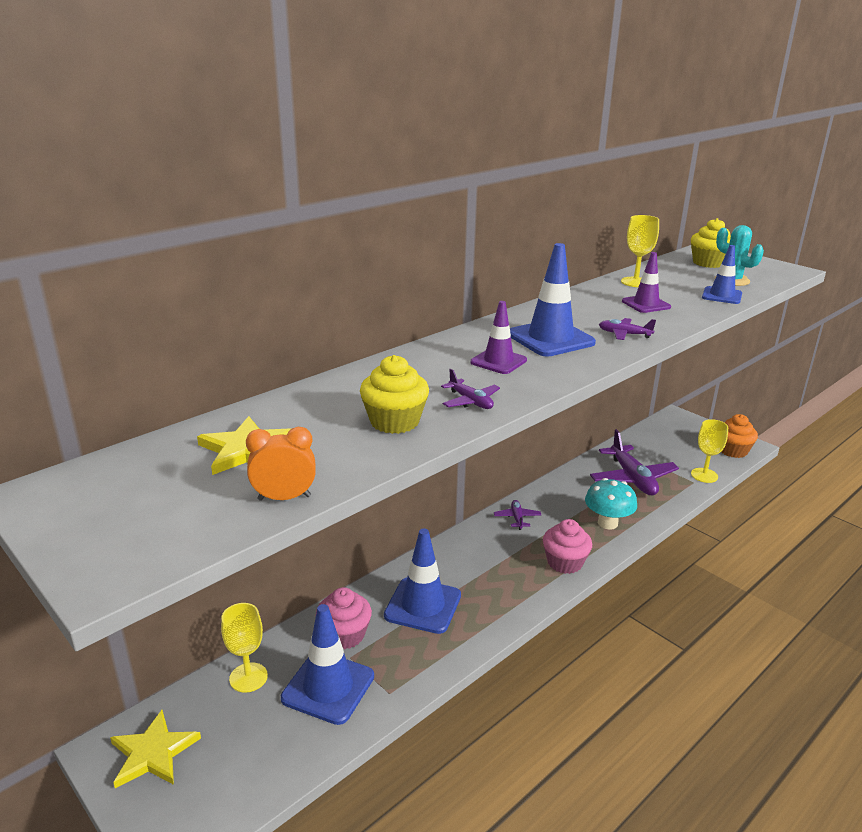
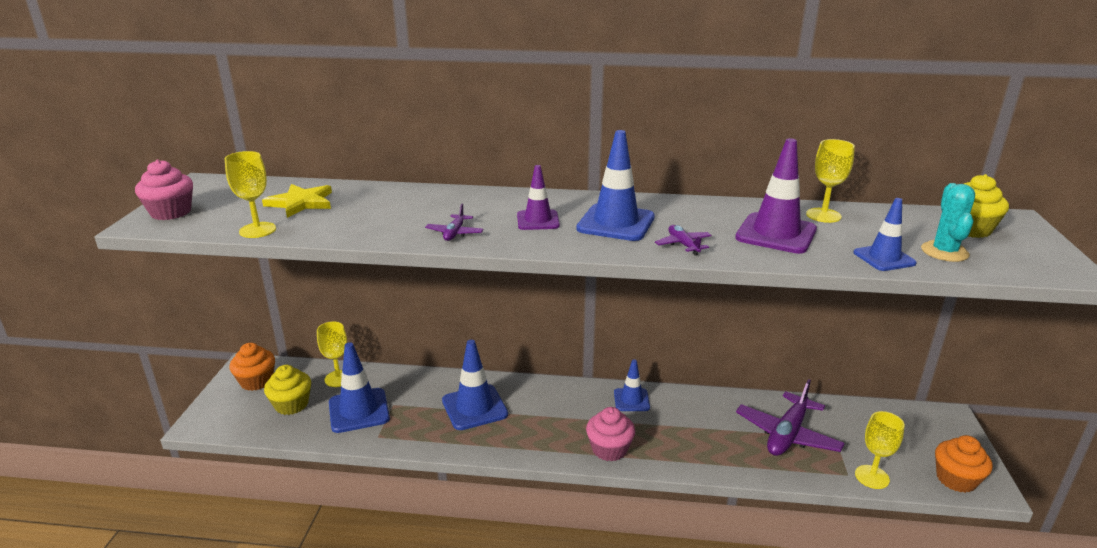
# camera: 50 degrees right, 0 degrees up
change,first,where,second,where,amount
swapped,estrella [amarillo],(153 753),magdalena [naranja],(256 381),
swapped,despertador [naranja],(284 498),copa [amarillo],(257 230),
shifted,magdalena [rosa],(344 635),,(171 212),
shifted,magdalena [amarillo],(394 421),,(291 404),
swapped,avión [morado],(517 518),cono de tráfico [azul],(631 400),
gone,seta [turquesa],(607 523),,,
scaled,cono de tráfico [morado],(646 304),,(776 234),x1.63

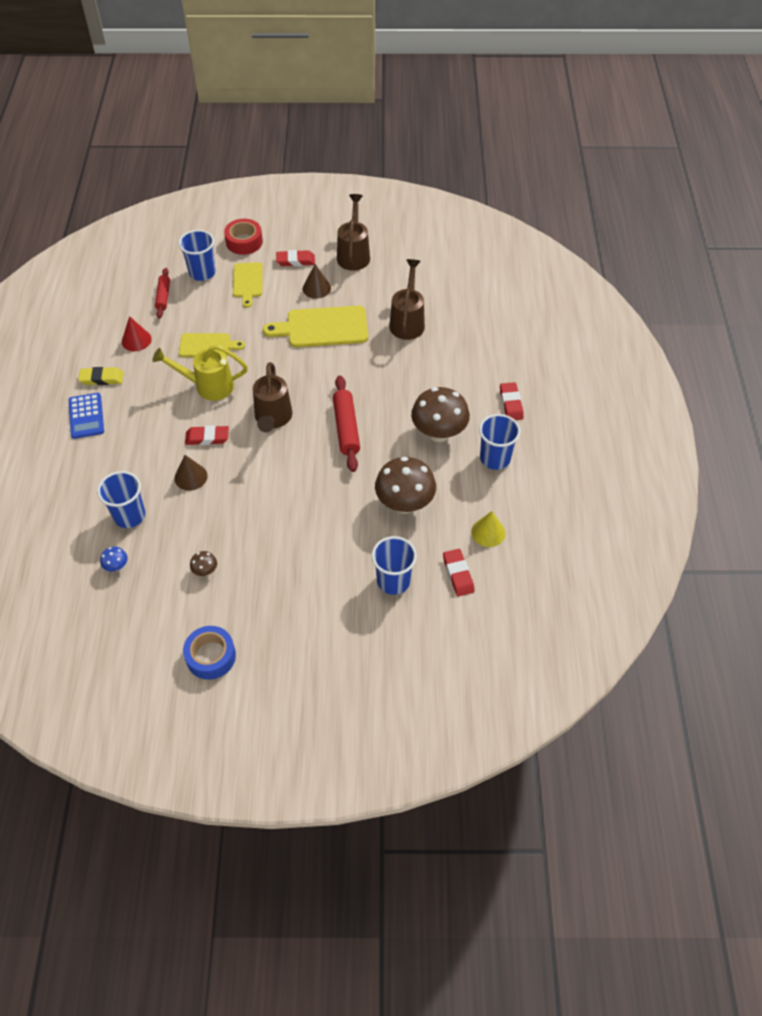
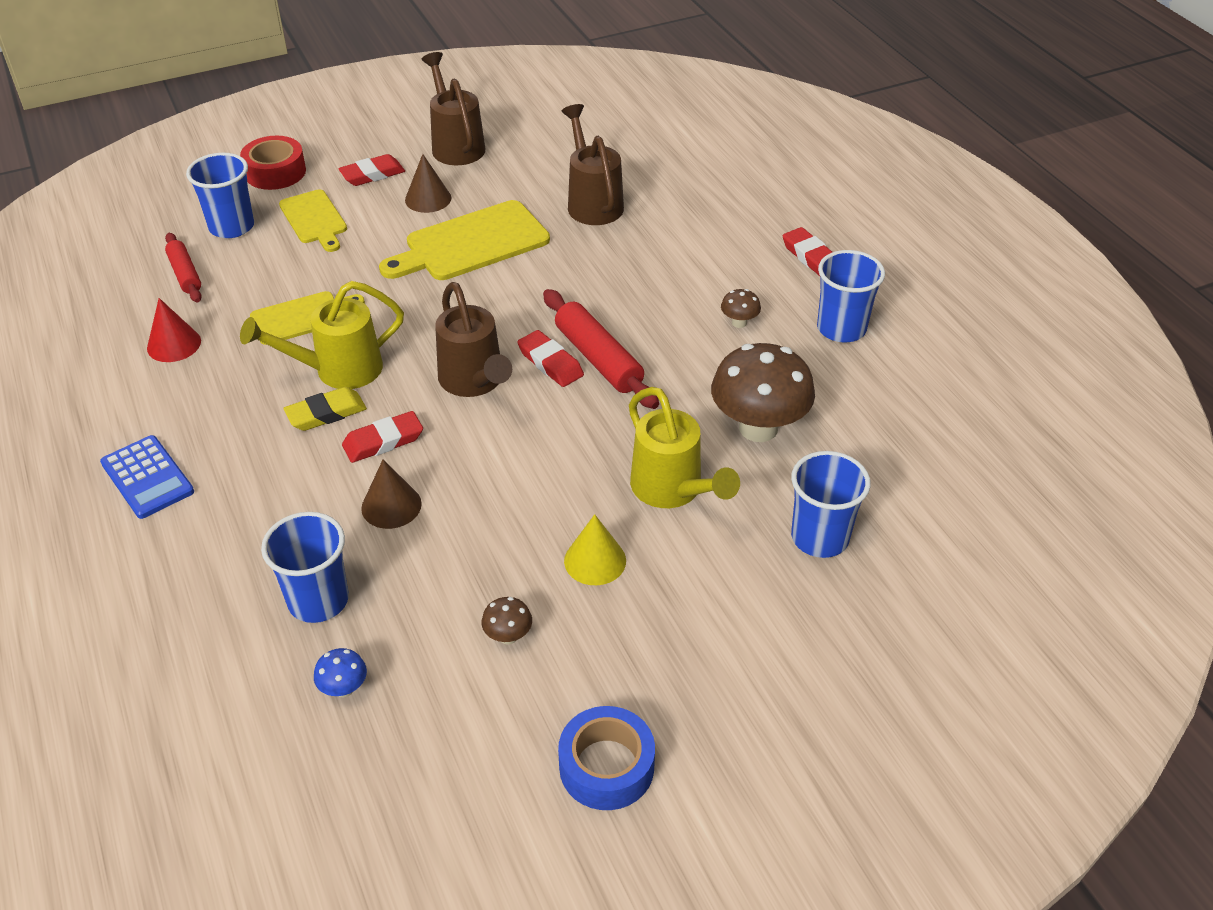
# camera: 25 degrees left, 10 degrees down
change,first,where,second,where,amount
shifted,goma de borrar [amarillo],(102 378),,(326 413),
scaled,seta [marrón],(439 433),,(739 323),x0.43
shifted,goma de borrar [rojo],(458 574),,(550 363),
shifted,cono [amarillo],(488 532),,(595 560),
new,,,regadera [amarillo],(672 490),

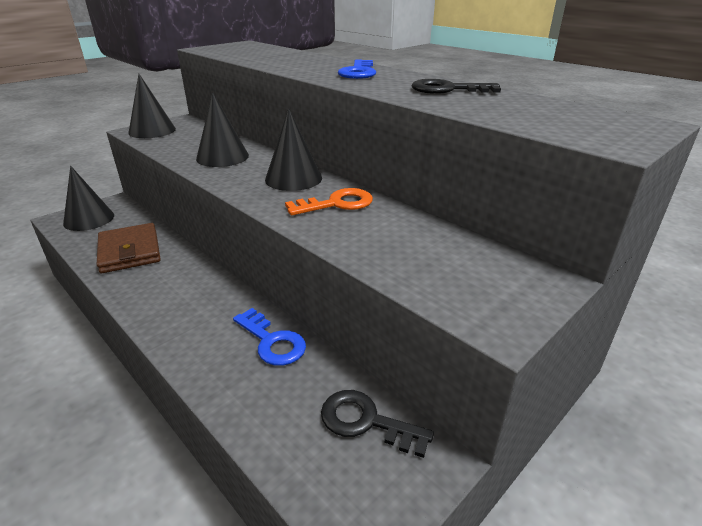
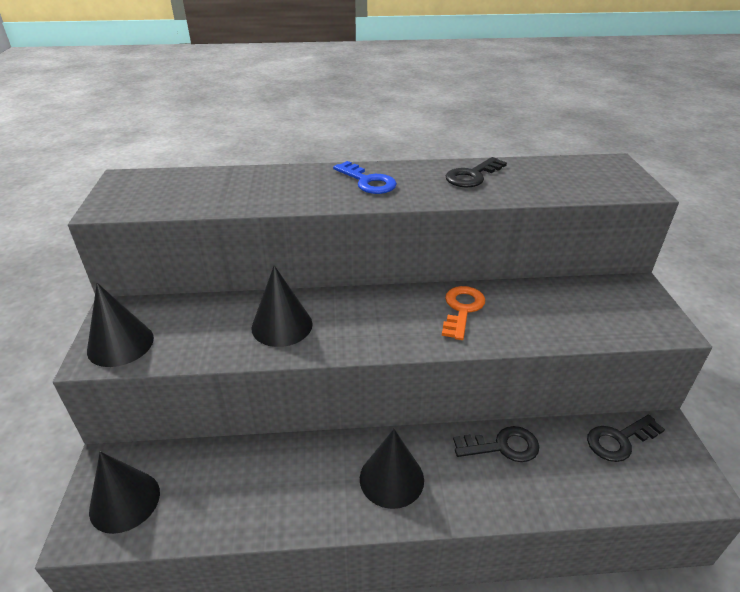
# camera: 50 degrees left, 5 degrees up
change,first,where,second,where,amount
gone,cartera [marrón],(130 251),,,
repainted,llave [azul],(272 342),llave [negro],(502 446),
shifted,cono [negro],(293 178),,(391 478),

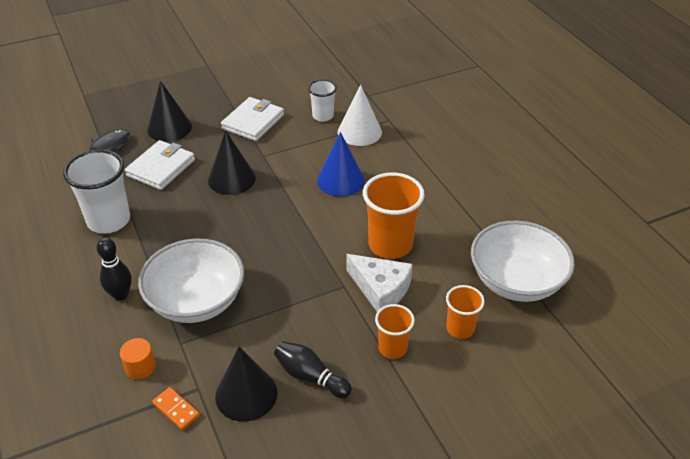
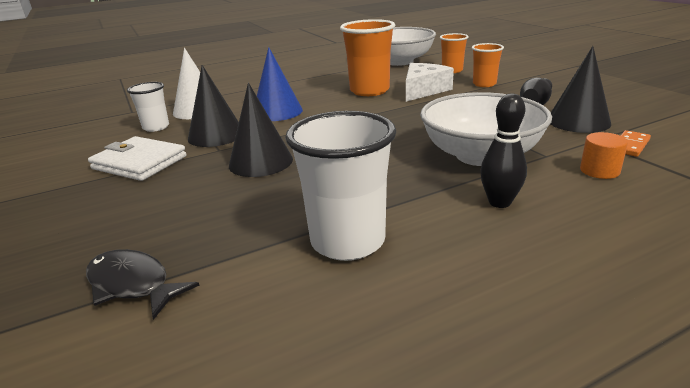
# camera: 90 degrees left, 15 degrees down
change,first,where,second,where,amount
gone,cartera [blanco],(161 168),,,
shifted,cono [negro],(169 128),,(216 135),

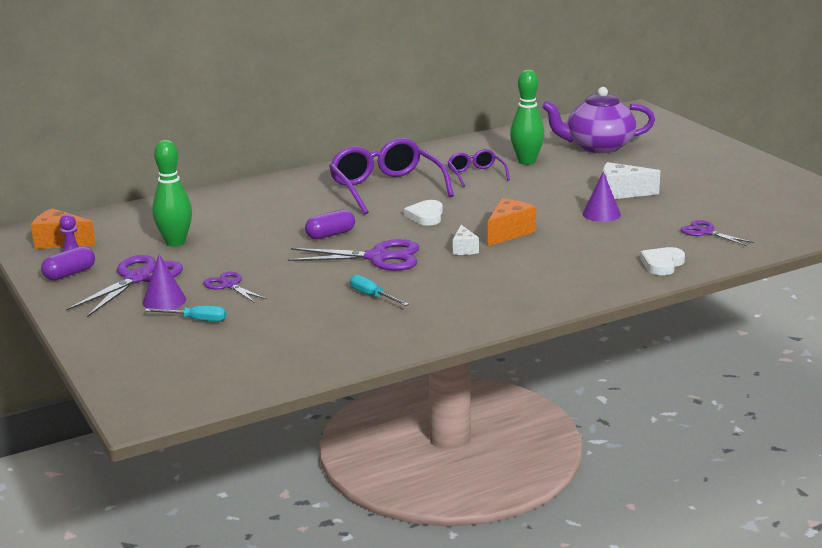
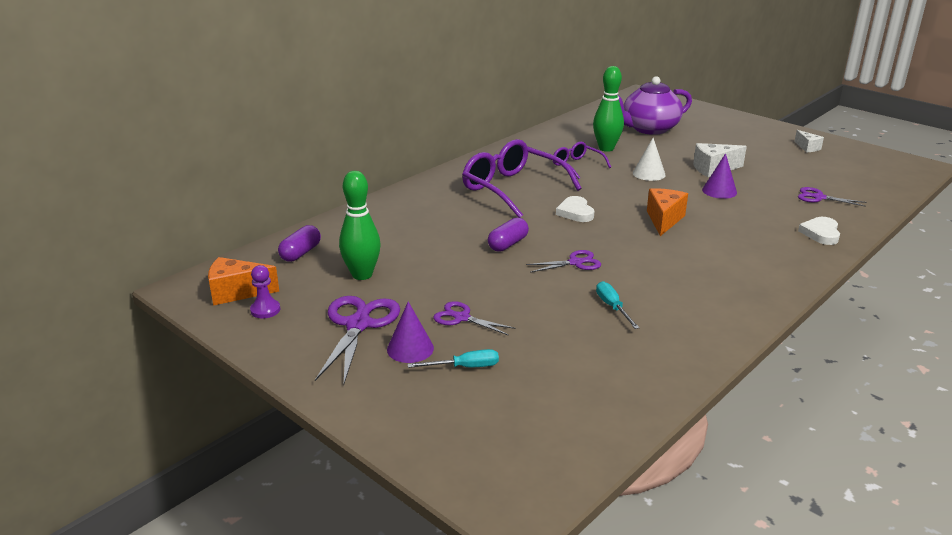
# camera: 20 degrees left, 5 degrees up
change,first,where,second,where,amount
shifted,cápsula [morado],(70 274),,(300 253),
scaled,tijeras [morado],(378 257),,(575 263),x0.57
rotated,destornillador [turquesa],(372 296),,(612 307),45 degrees clockwise
shifted,queso [blanco],(464 249),,(807 148),
new,,,cono [blanco],(649 174),

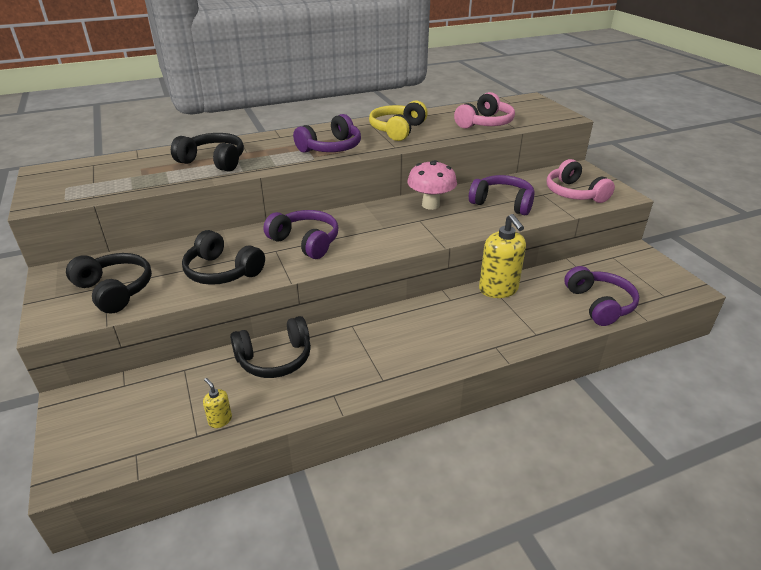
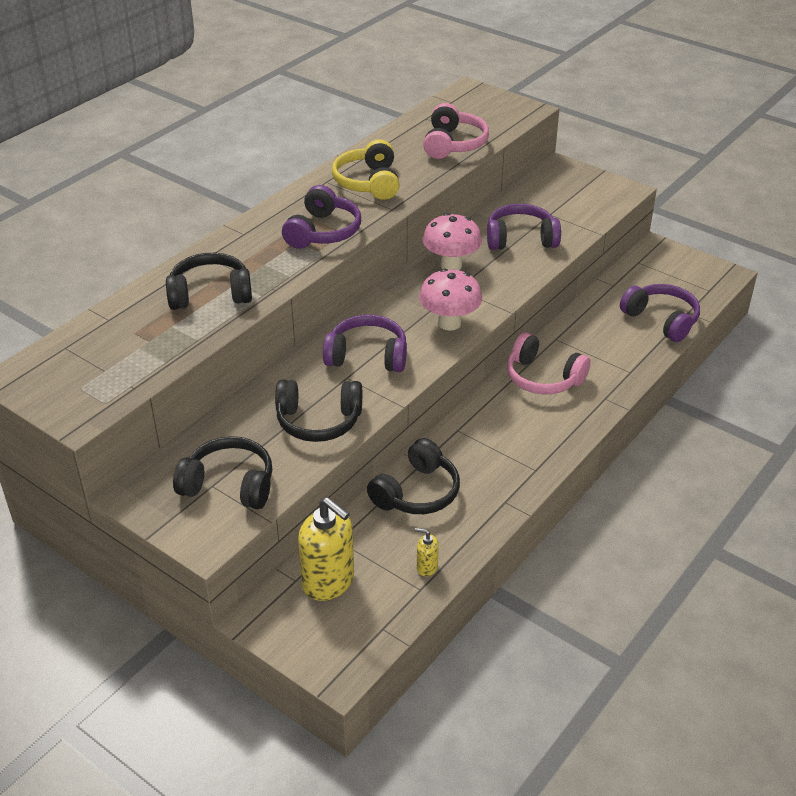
# camera: 30 degrees left, 5 degrees up
change,first,where,second,where,amount
shifted,dispensador de jabón [amarillo],(498 289),,(328 582),
shifted,auriculares [rosa],(574 193),,(543 378),
new,,,seta [rosa],(449 323),

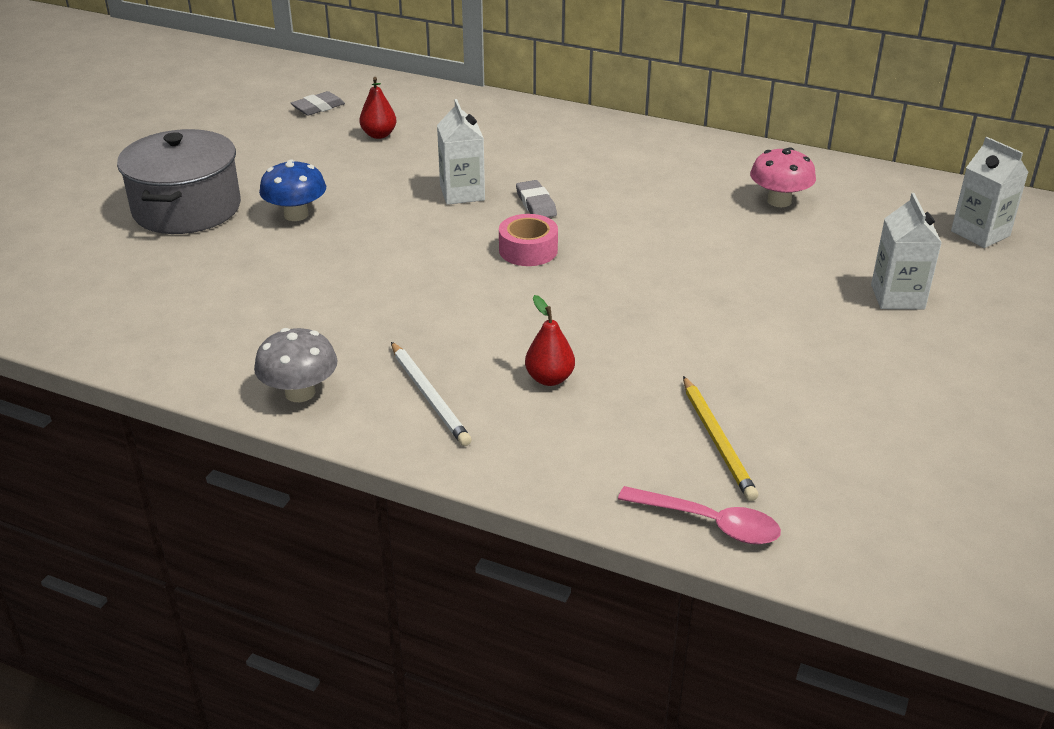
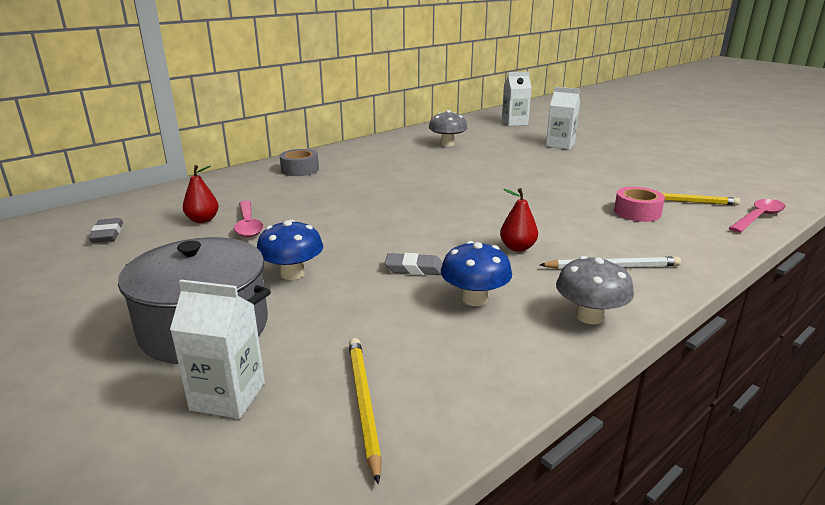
# camera: 65 degrees left, 10 degrees down
change,first,where,second,where,amount
shifted,cartón de leche [blanco],(462 193),,(228 396),
shifted,cinta adhesiva [rosa],(528 250),,(637 212),
shifted,goma de borrar [gris],(536 204),,(414 268),
shifted,pera [rojo],(549 379),,(517 248),
repainted,seta [rosa],(779 201),seta [gris],(447 144),
new,,,cuchara [rosa],(248 225),
new,,,cinta adhesiva [gris],(300 170),
new,,,lápiz [amarillo],(363 404),
new,,,seta [azul],(474 299),

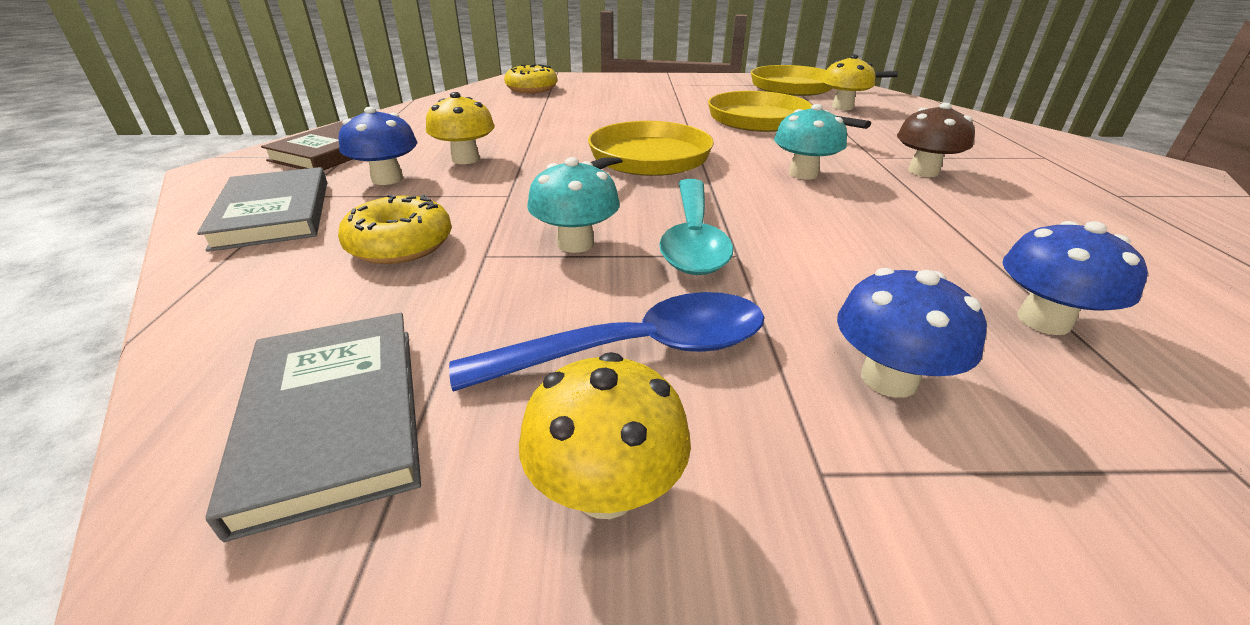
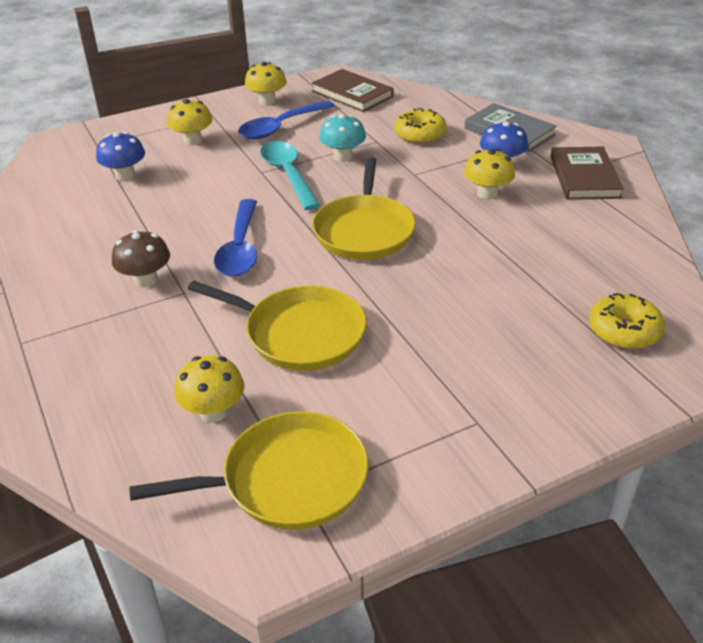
# camera: 155 degrees right, 5 degrees up
change,first,where,second,where,amount
repainted,libro [gris],(333 417),libro [marrón],(352 94),
swapped,seta [turquesa],(803 174),cuchara [azul],(240 248),
repainted,seta [azul],(888 379),seta [amarillo],(192 140),

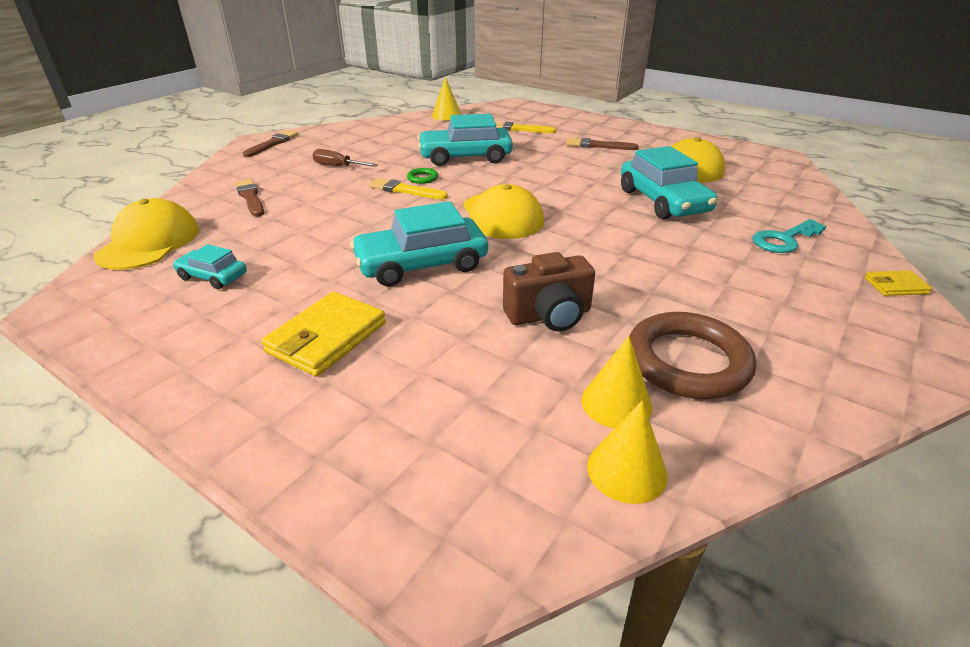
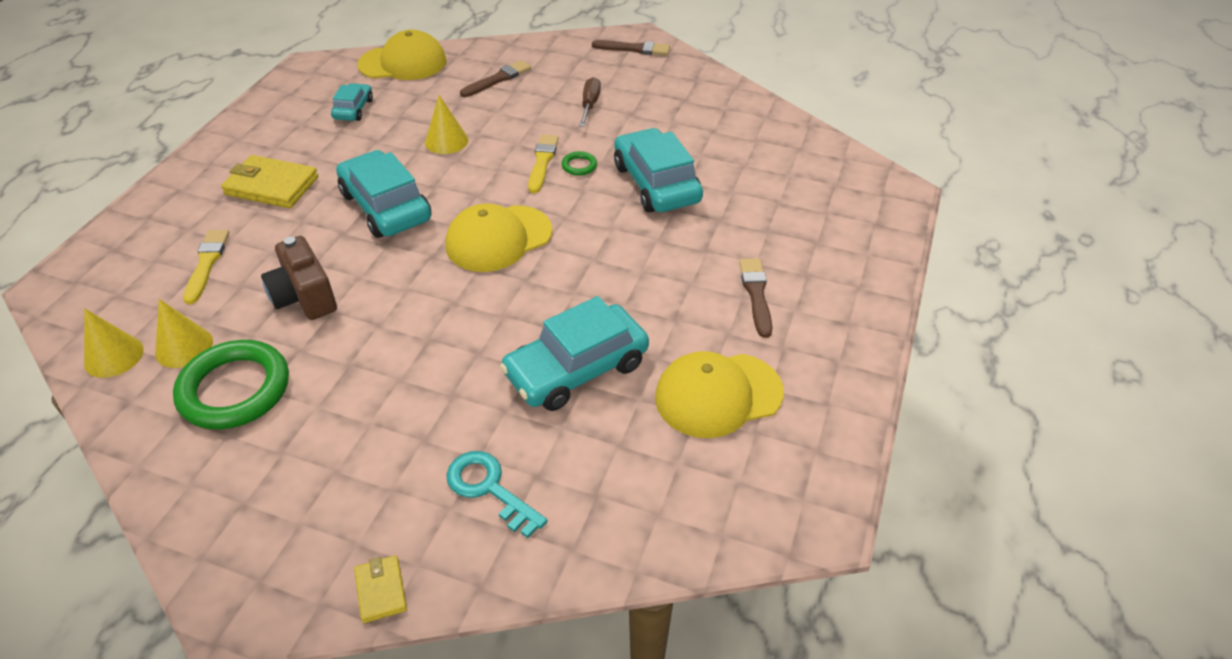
# camera: 75 degrees right, 10 degrees up
change,first,where,second,where,amount
shifted,cono [amarillo],(446 115),,(446 141),
shifted,pincel [amarillo],(519 129),,(206 264),
repainted,anillo [marrón],(687 361),anillo [verde],(235 389),

